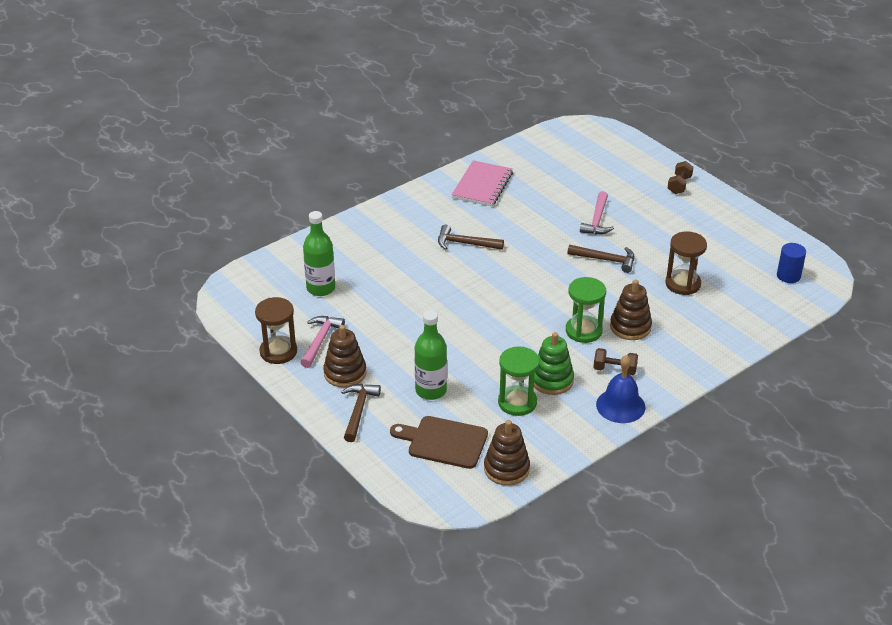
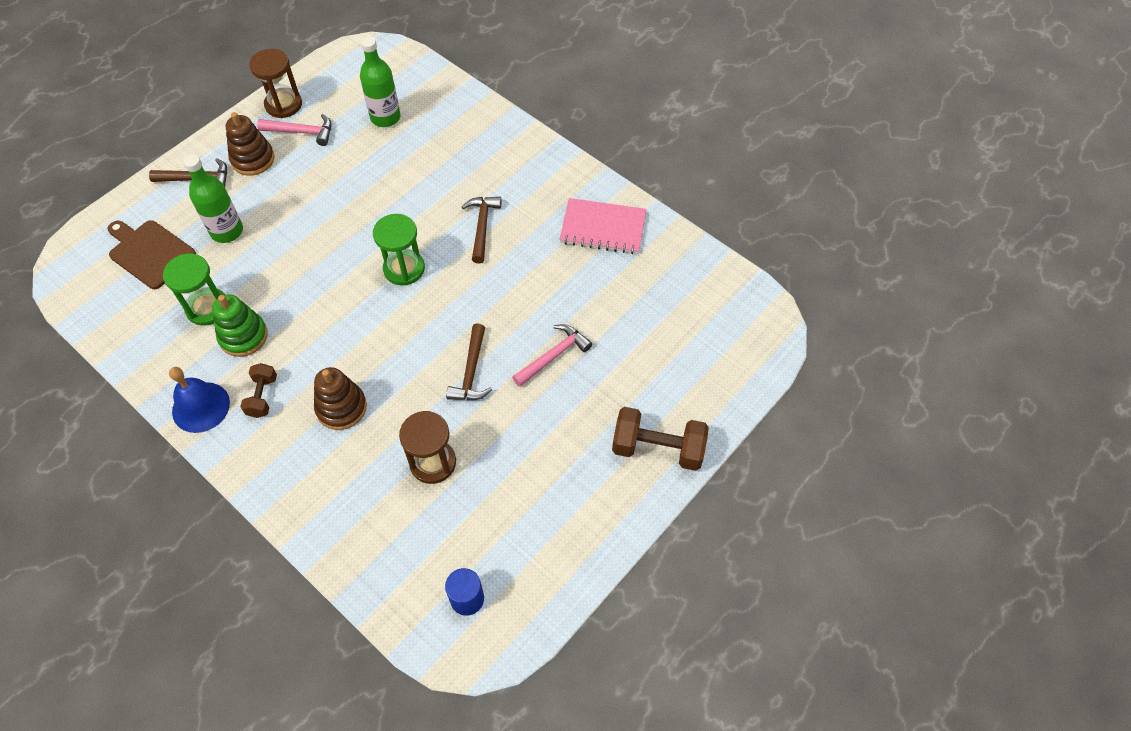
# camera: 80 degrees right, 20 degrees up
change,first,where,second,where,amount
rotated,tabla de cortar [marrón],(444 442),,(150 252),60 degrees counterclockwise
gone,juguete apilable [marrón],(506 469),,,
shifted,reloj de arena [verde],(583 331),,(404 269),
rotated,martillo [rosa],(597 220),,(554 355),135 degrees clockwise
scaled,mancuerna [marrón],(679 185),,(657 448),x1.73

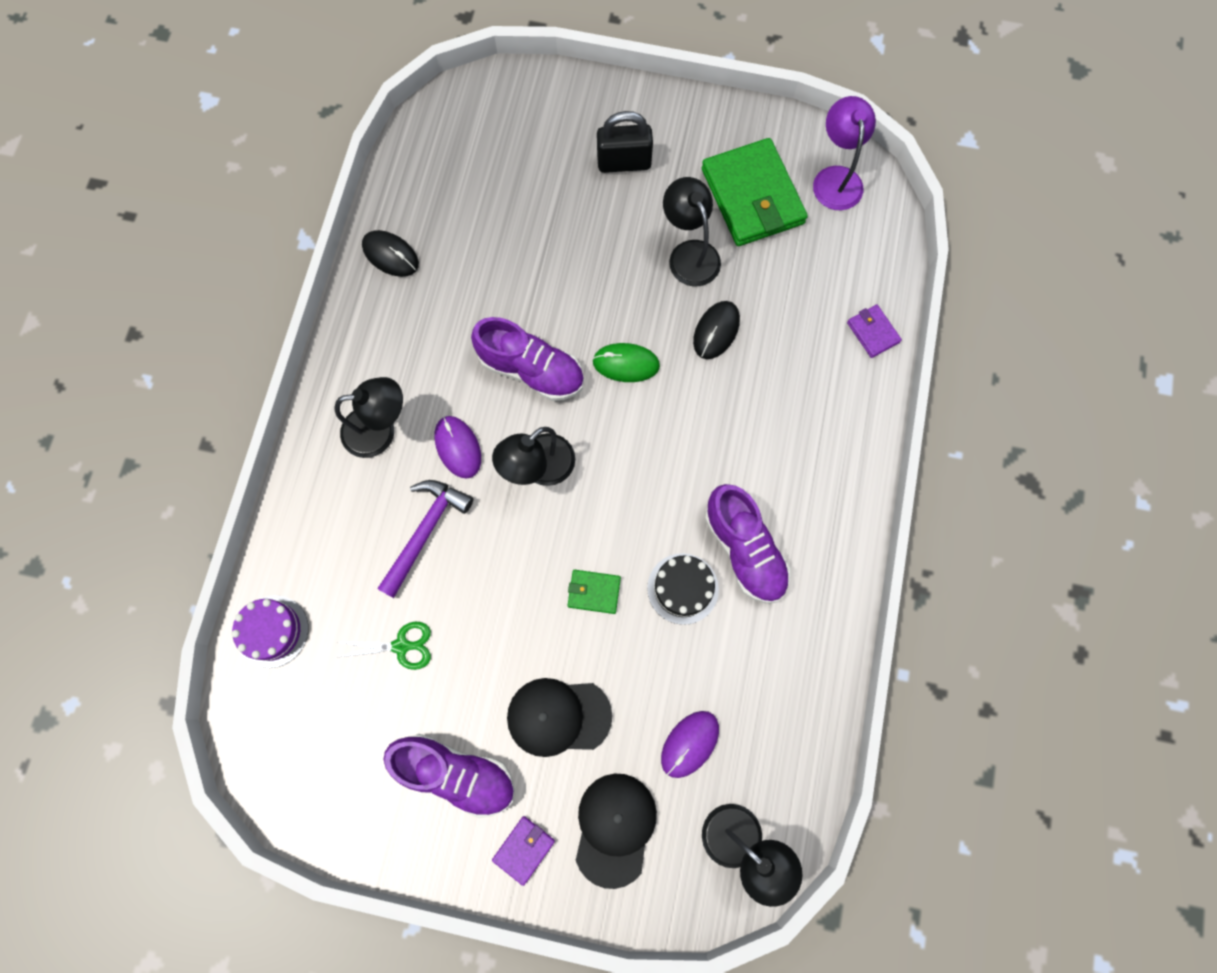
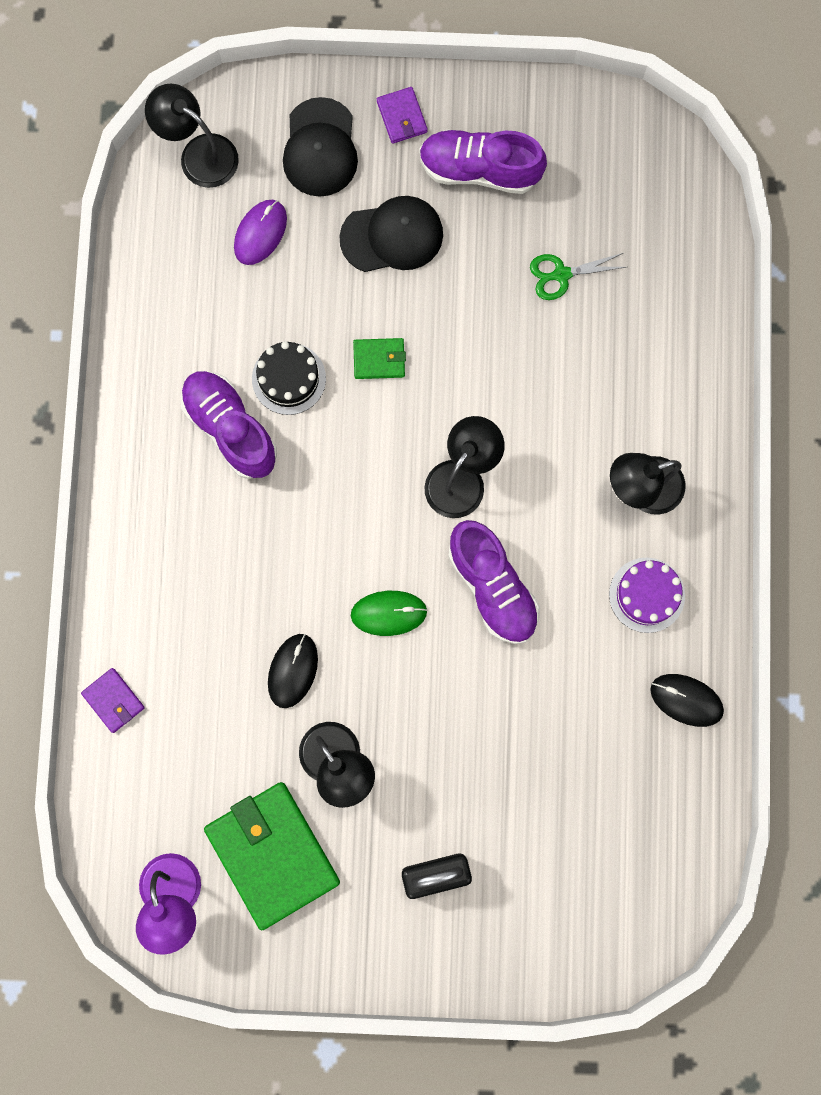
# camera: 170 degrees right, 5 degrees up
change,first,where,second,where,amount
shifted,tarta [morado],(272 631),,(646 595),
gone,martillo [morado],(425 532),,,
gone,ratón [morado],(458 447),,,
rotated,zapato [morado],(531 370),,(492 587),135 degrees counterclockwise
rotated,cartera [morado],(524 849),,(402 117),45 degrees counterclockwise

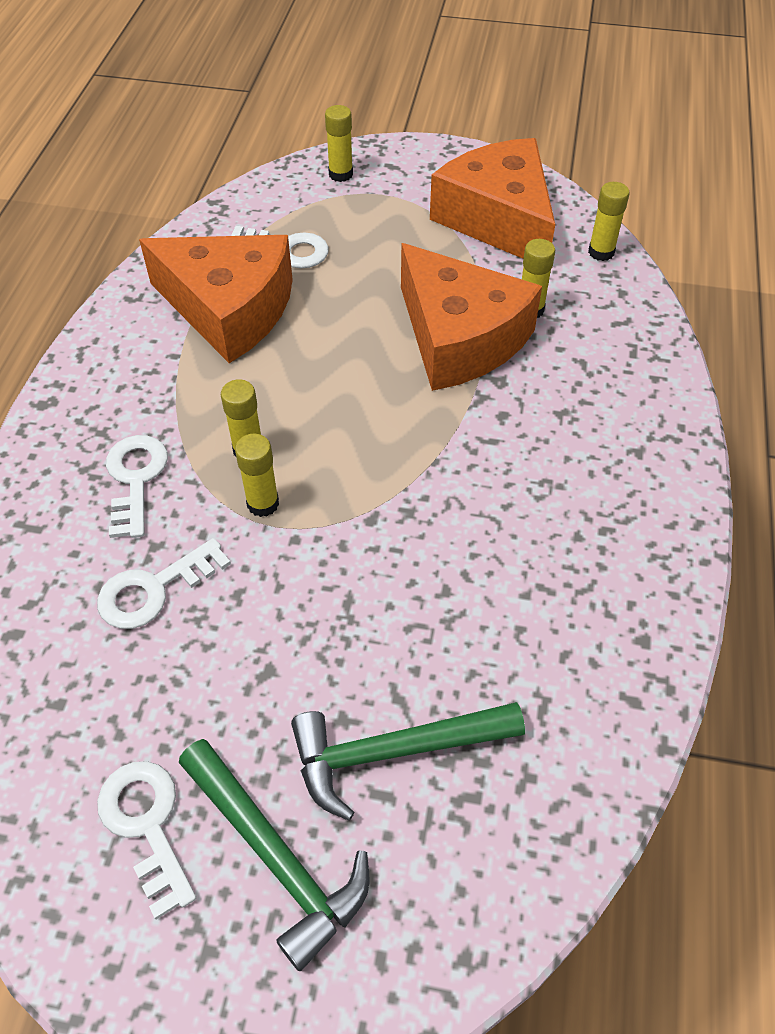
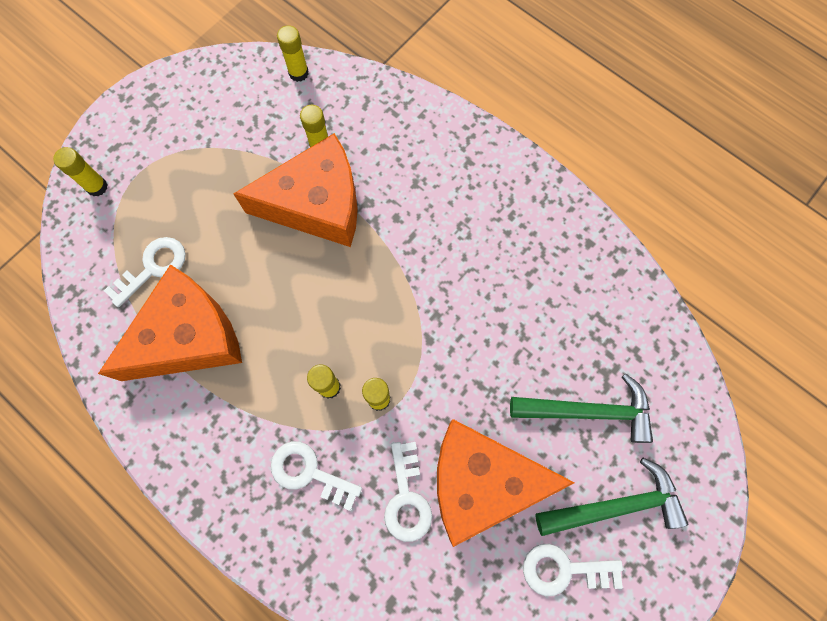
# camera: 60 degrees left, 20 degrees up
change,first,where,second,where,amount
rotated,martillo [verde],(394 752),,(588 411),105 degrees counterclockwise
shifted,queso [naranja],(498 219),,(481 481),

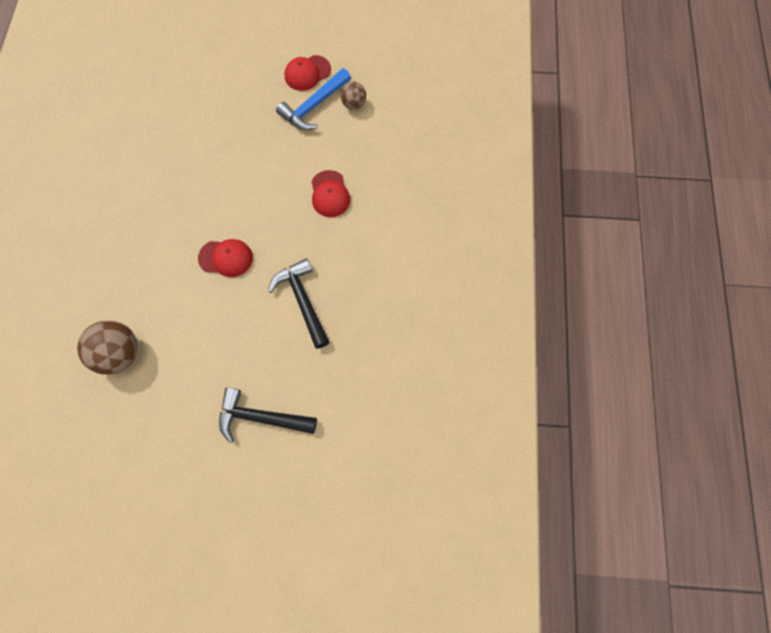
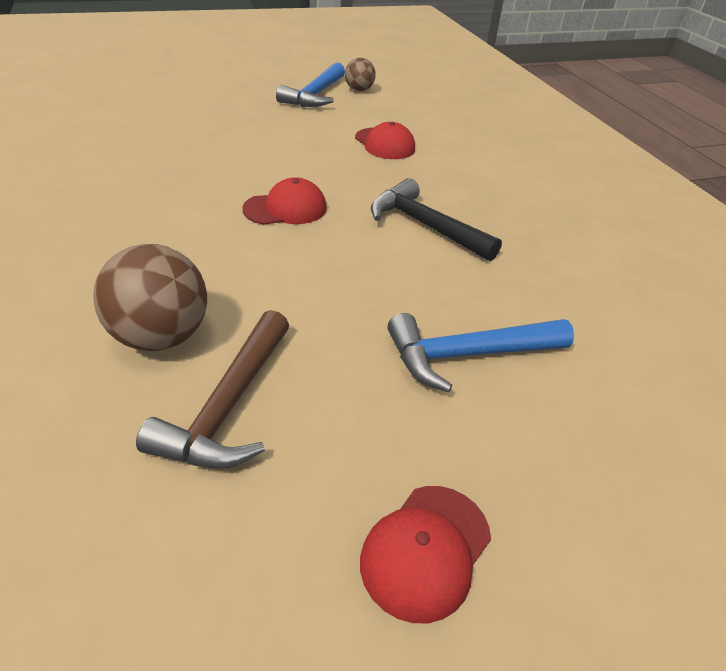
# camera: 25 degrees left, 30 degrees down
change,first,where,second,where,amount
repainted,martillo [negro],(261 417),martillo [azul],(467 355),
shifted,gorra [rojo],(307 73),,(426 550),
new,,,martillo [marrón],(228 406),

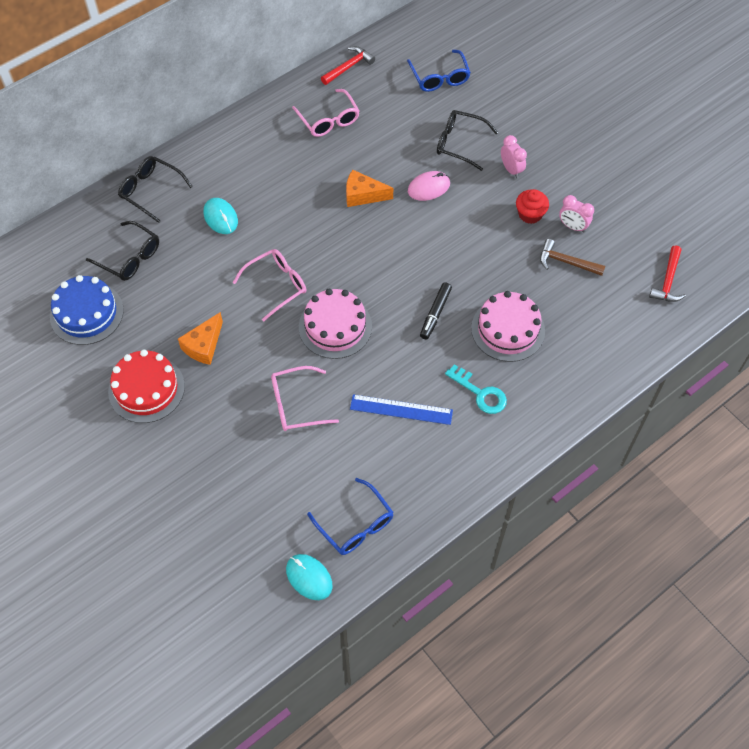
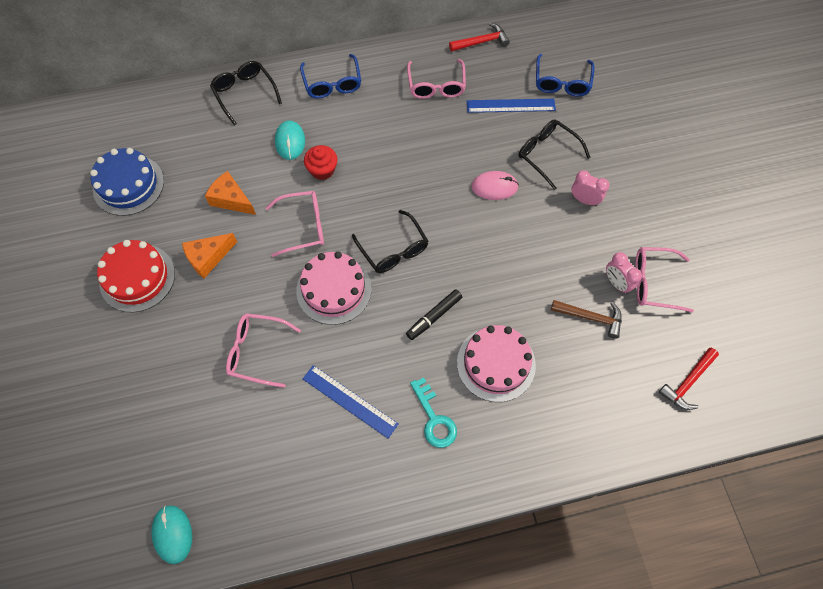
# camera: 25 degrees right, 5 degrees up
change,first,where,second,where,amount
shifted,gafas [negro],(130 257),,(393 249),
shifted,gafas [azul],(355 525),,(332 83),
shifted,queso [naranja],(363 195),,(231 199),
rotated,despertador [rosa],(511 169),,(584 200),60 degrees counterclockwise
shifted,magdalena [rojo],(530 214),,(322 170),
rotated,martillo [marrón],(566 262),,(591 317),150 degrees clockwise
new,,,regla [azul],(510 105),
new,,,gafas [rosa],(654 283),

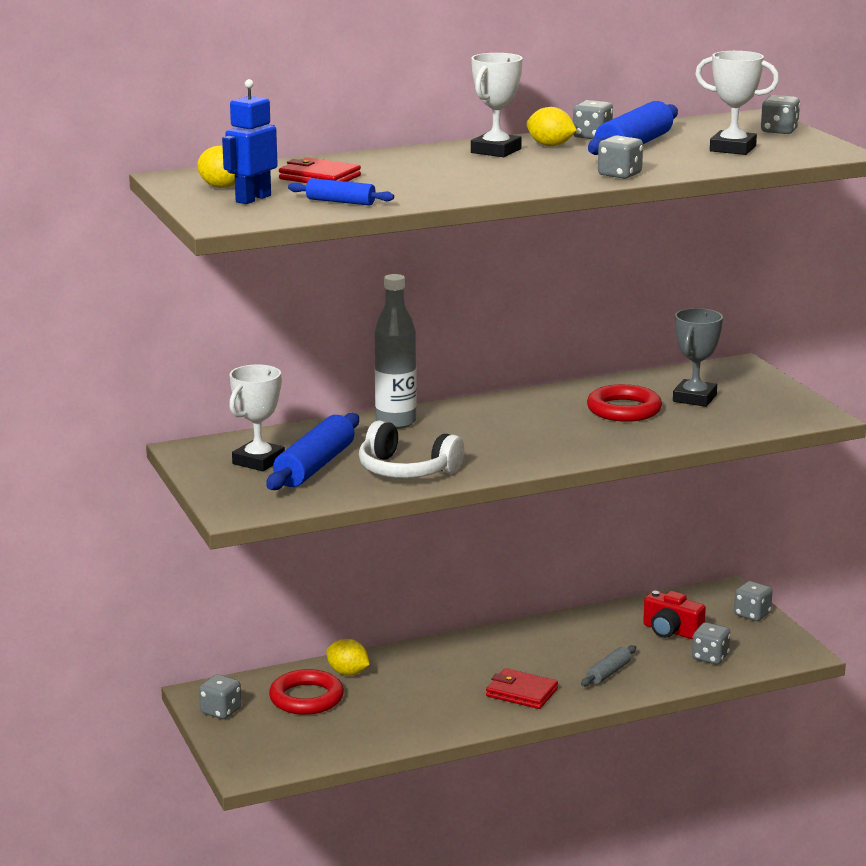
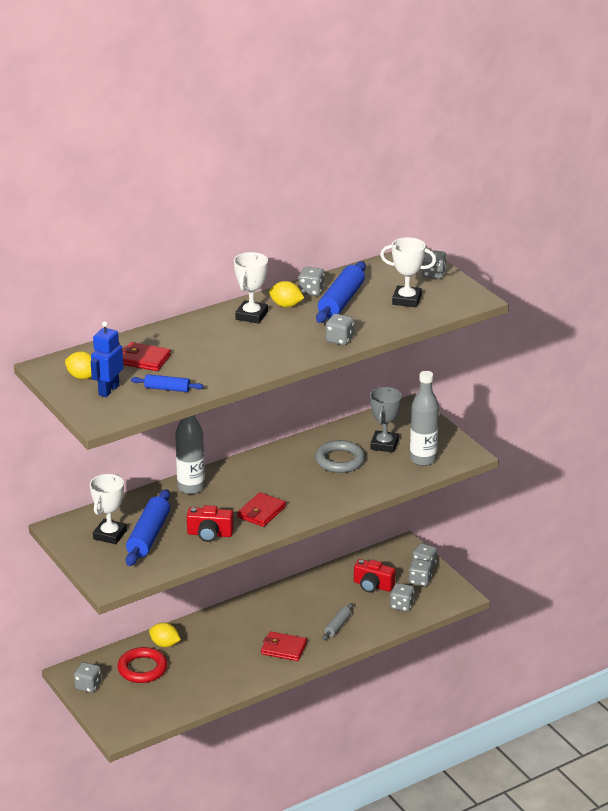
# camera: 10 degrees left, 10 degrees up
change,first,where,second,where,amount
swapped,auriculares [blanco],(406 470),cámara [rojo],(210 534),
repainted,anillo [rojo],(624 410),anillo [gris],(340 460),
new,,,cartera [rojo],(261 512),
new,,,dado [gris],(420 580),
new,,,botella [gris],(423 459),

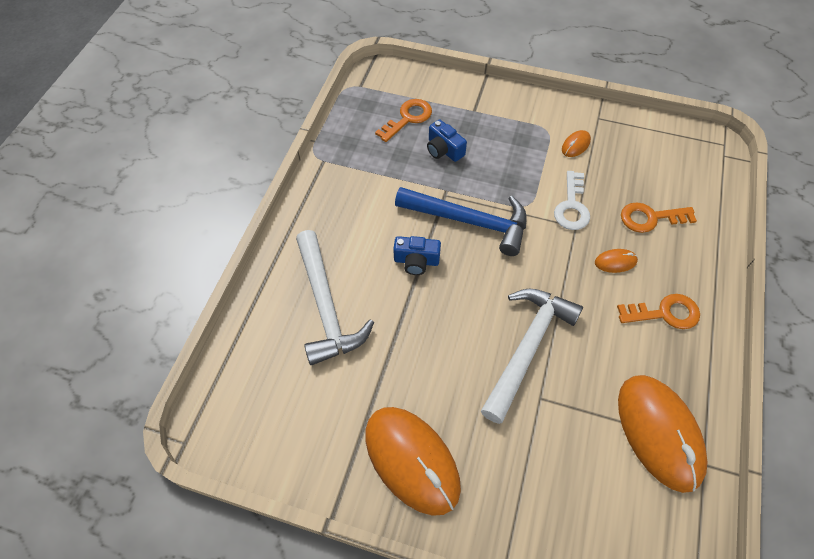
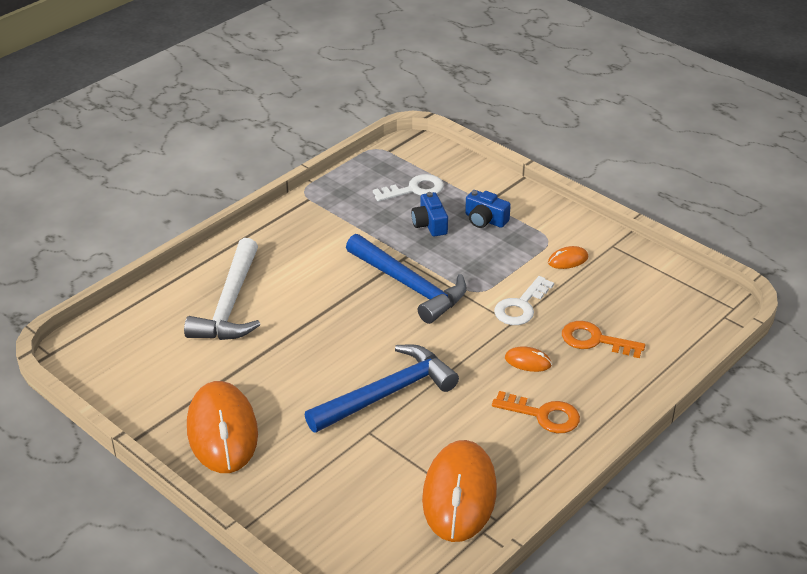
# camera: 25 degrees right, 20 degrees down
change,first,where,second,where,amount
repainted,llave [naranja],(408 118),llave [blanco],(414 189),
shifted,cámara [azul],(416 261),,(485 220),
repainted,martillo [blanco],(527 348),martillo [azul],(386 394),

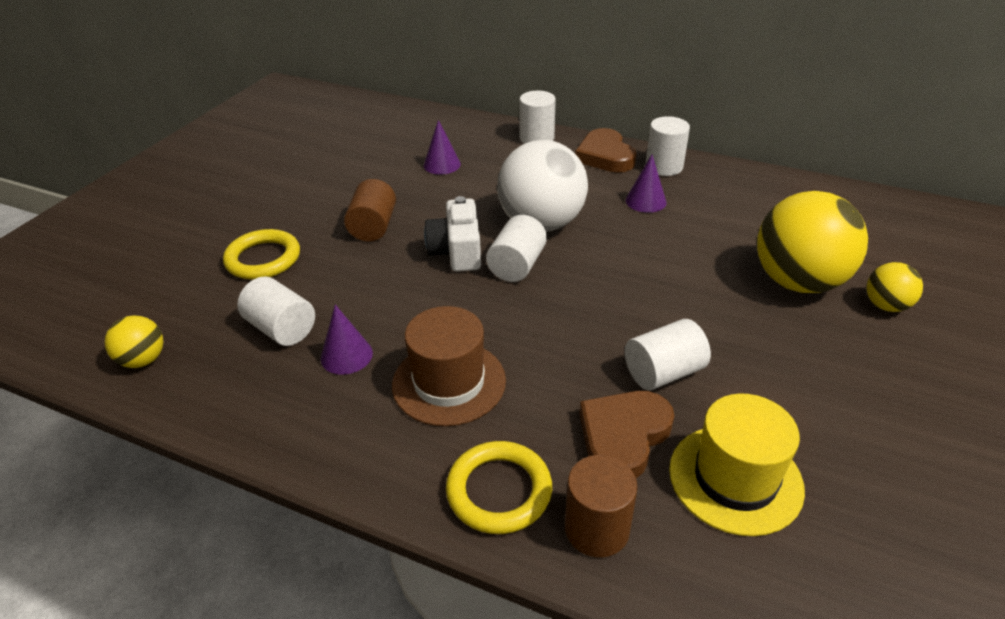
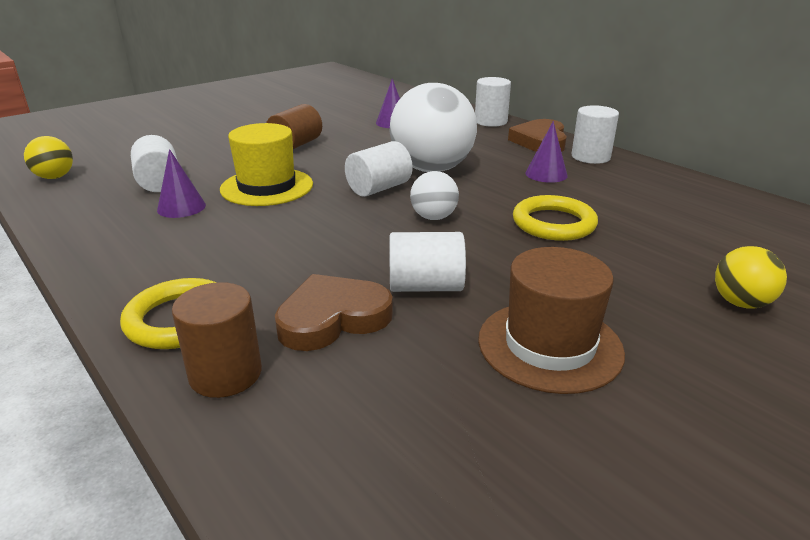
# camera: 25 degrees right, 10 degrees down
change,first,where,second,where,amount
shifted,anillo [amarillo],(263 259),,(553 223),
shifted,sombrero [marrón],(449 382),,(549 345),
gone,cámara [blanco],(457 251),,,
shifted,sombrero [amarillo],(735 478),,(267 187),
gone,pelota [amarillo],(798 282),,,
new,,,pelota [blanco],(433 217),

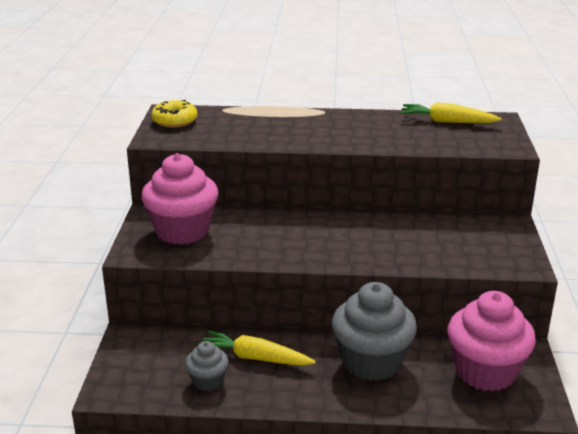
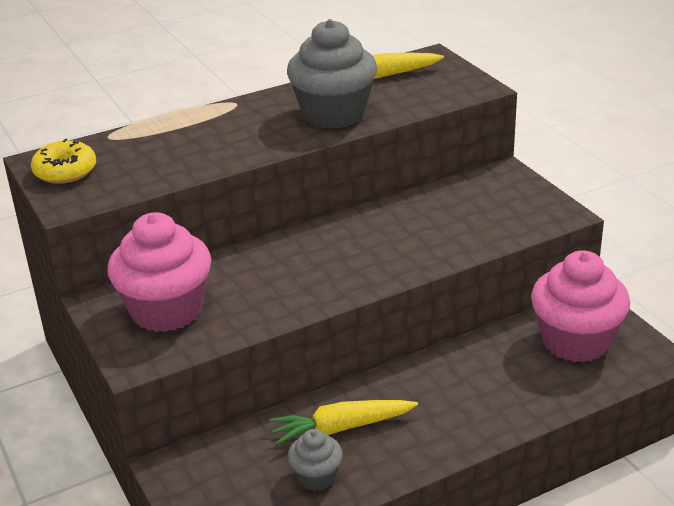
# camera: 30 degrees left, 5 degrees up
change,first,where,second,where,amount
shifted,magdalena [gris],(371 362),,(334 114),

